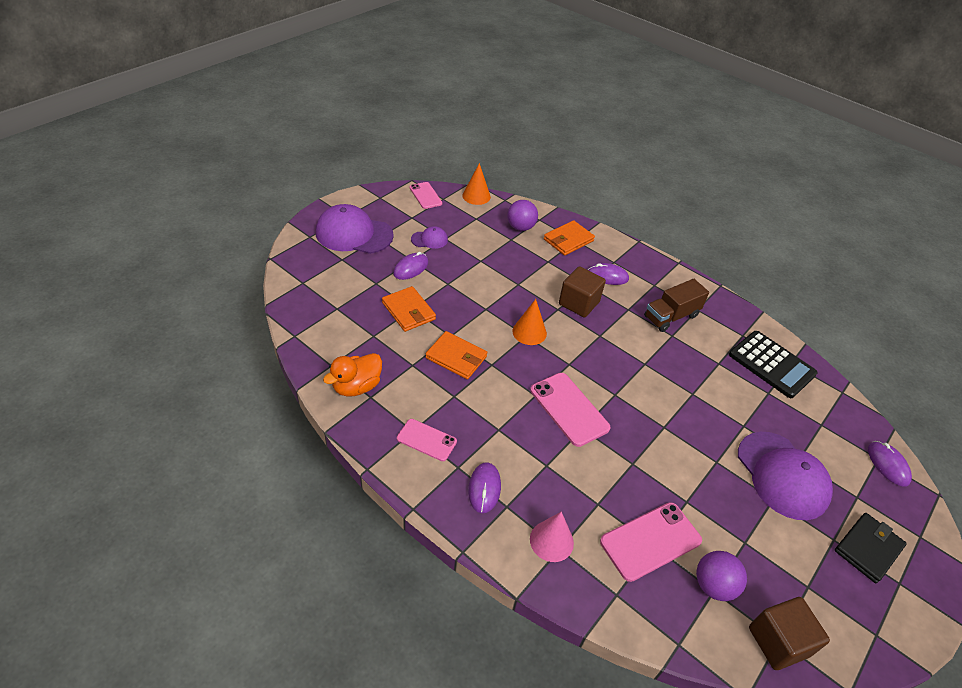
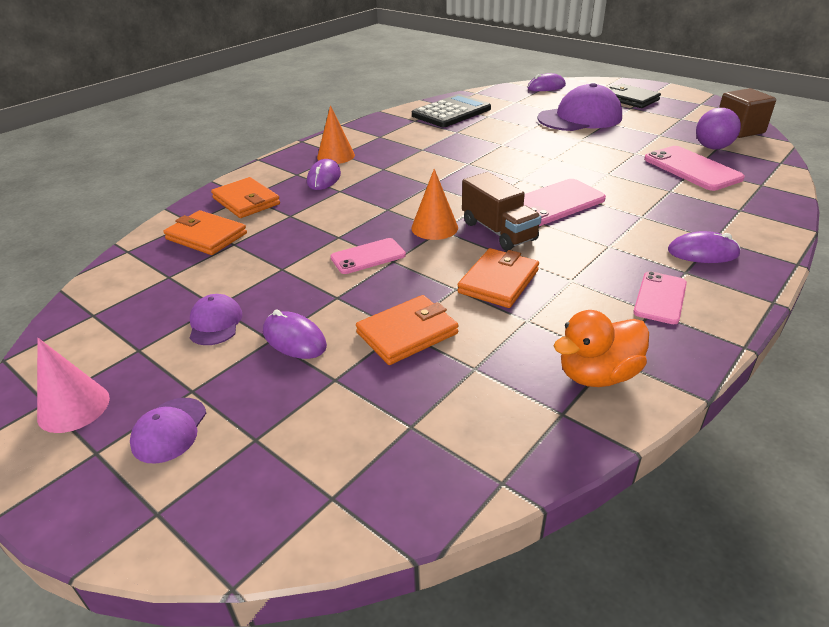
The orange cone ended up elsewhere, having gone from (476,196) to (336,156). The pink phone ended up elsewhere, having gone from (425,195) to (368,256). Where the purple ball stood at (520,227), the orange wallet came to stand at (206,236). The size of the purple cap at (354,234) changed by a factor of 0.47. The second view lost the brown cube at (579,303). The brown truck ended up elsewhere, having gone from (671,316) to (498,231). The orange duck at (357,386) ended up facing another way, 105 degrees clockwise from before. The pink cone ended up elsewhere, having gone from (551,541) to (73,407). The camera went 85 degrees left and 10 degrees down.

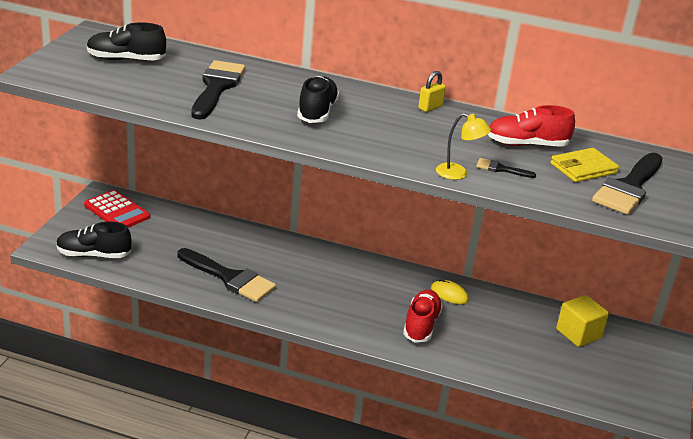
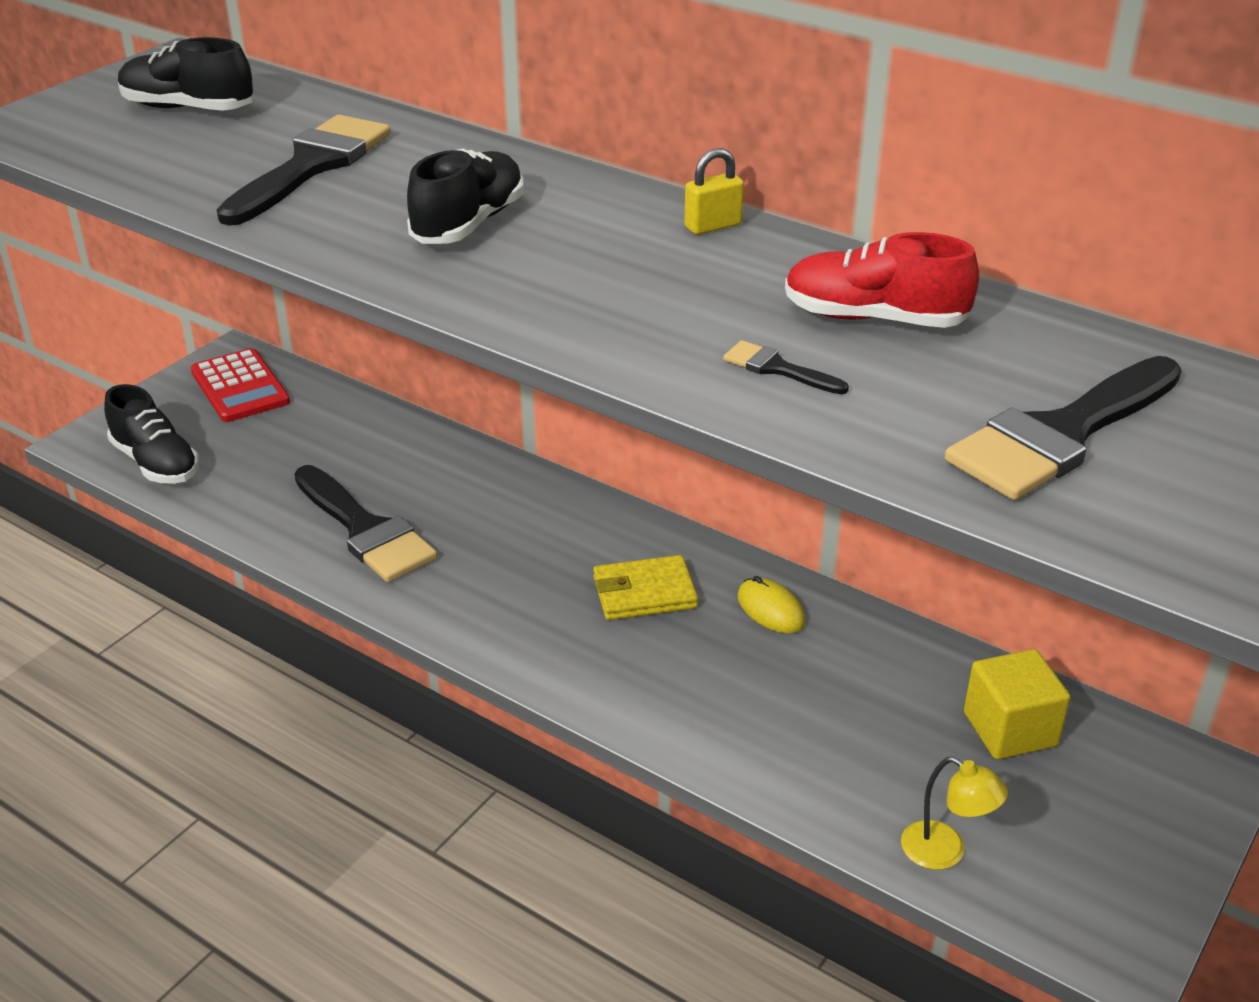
The yellow lamp ended up elsewhere, having gone from (458,173) to (945,852). The yellow wallet ended up elsewhere, having gone from (583,168) to (644,593). The black shoe at (93,255) ended up facing another way, 150 degrees counterclockwise from before. The second view lost the red shoe at (421,325). The camera went 20 degrees right and 5 degrees up.

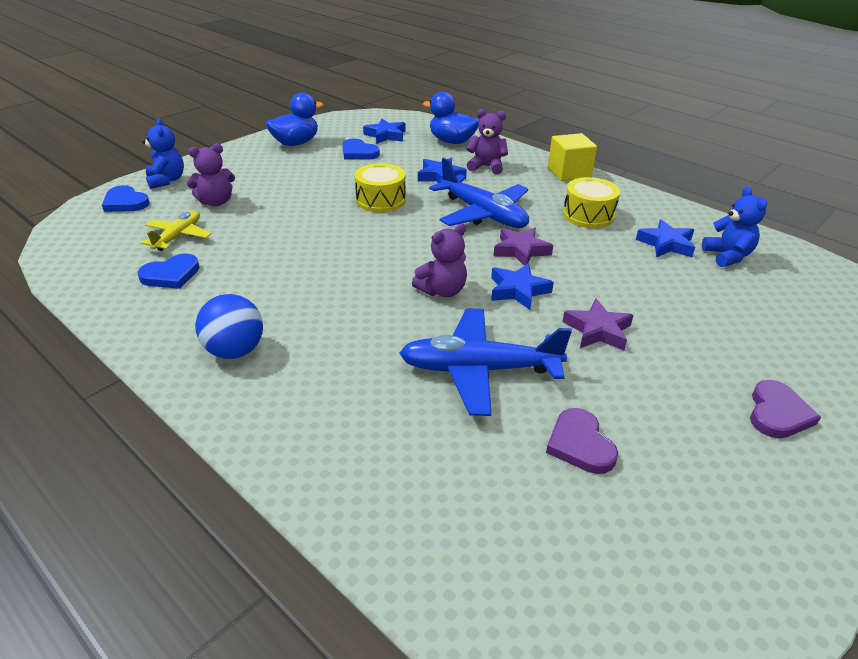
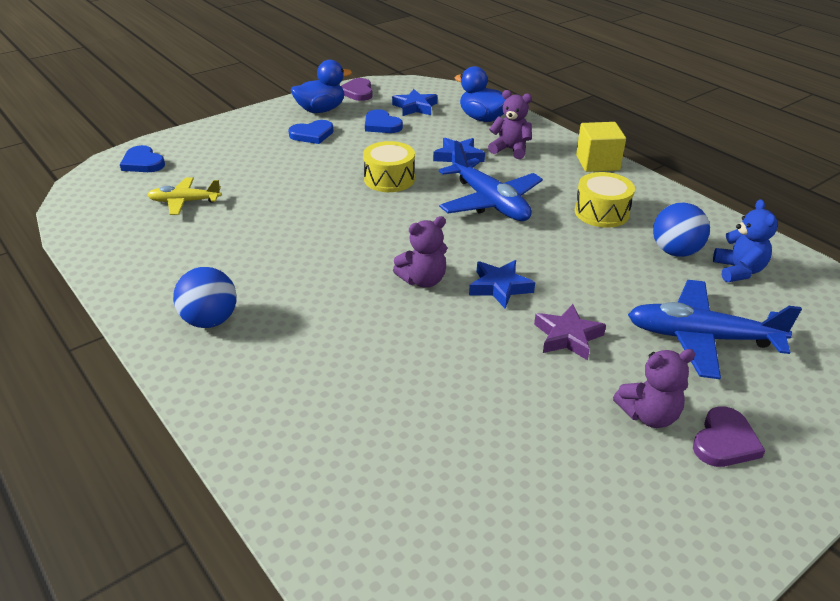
The second view lost the blue teddy bear at (166,180). The purple teddy bear ended up elsewhere, having gone from (216,202) to (649,415). The yellow plane at (179,236) ended up facing another way, 120 degrees counterclockwise from before. Where the blue star stood at (666,244), the blue ball came to stand at (675,251). The second view lost the purple star at (521,250). The blue heart ended up elsewhere, having gone from (171,275) to (312,134). The blue plane ended up elsewhere, having gone from (478,369) to (701,338). The purple heart ended up elsewhere, having gone from (580,444) to (357,92). The camera went 10 degrees right and 0 degrees up.

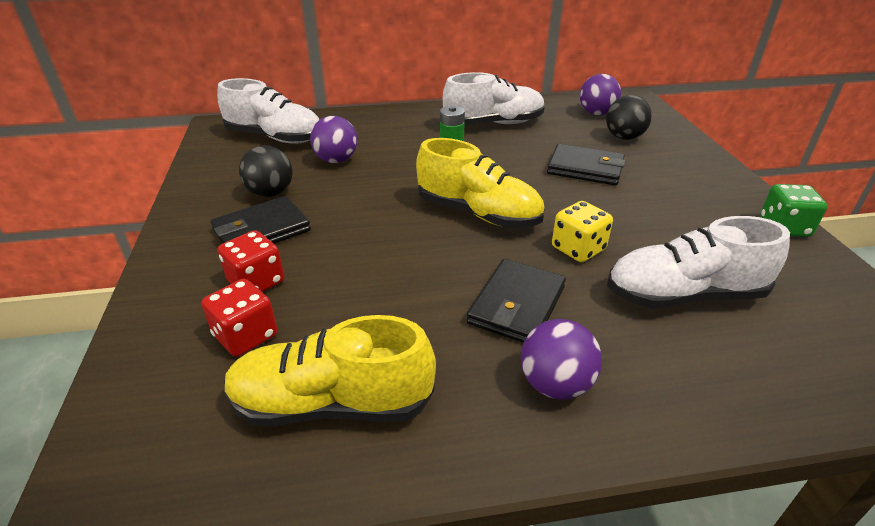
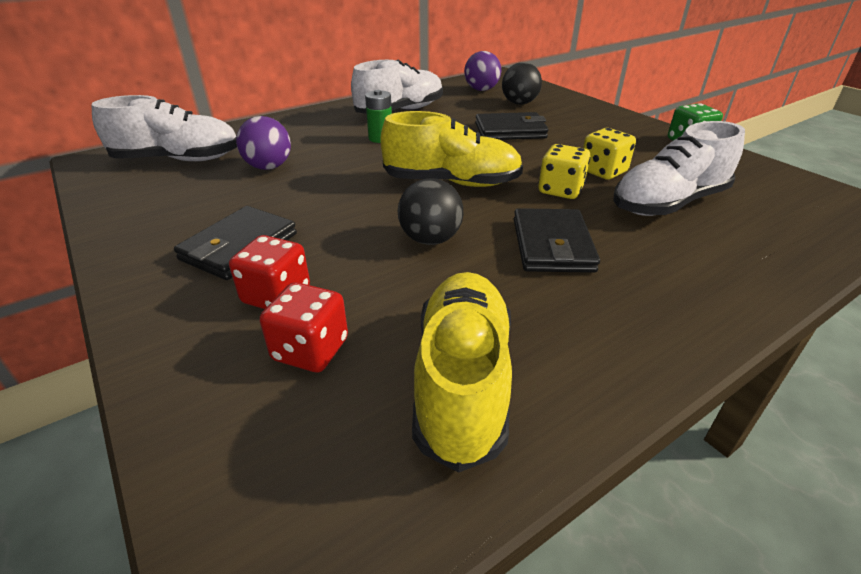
The black ball ended up elsewhere, having gone from (270,193) to (430,239). The yellow shoe at (332,404) ended up facing another way, 120 degrees clockwise from before. The second view lost the purple ball at (555,384). The second view gained the yellow dice at (603,171). The camera went 25 degrees left and 0 degrees up.

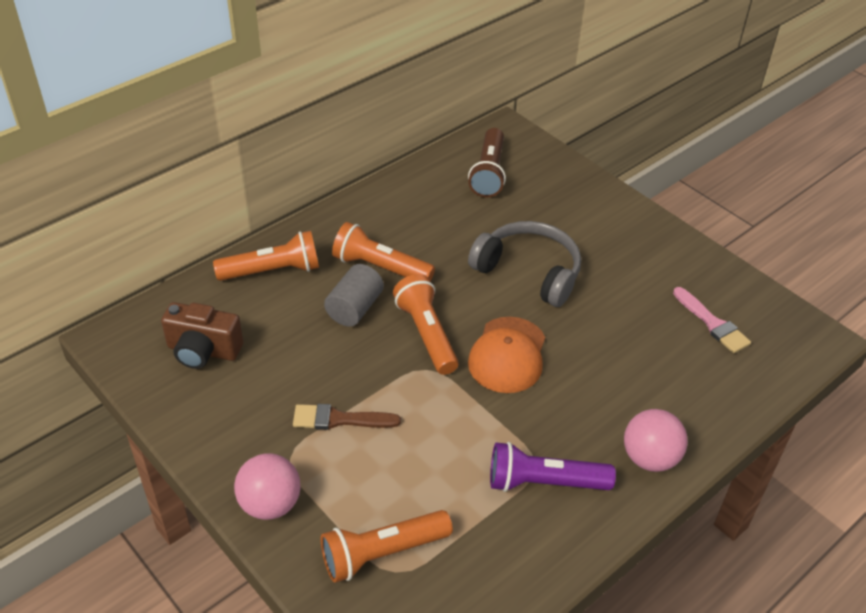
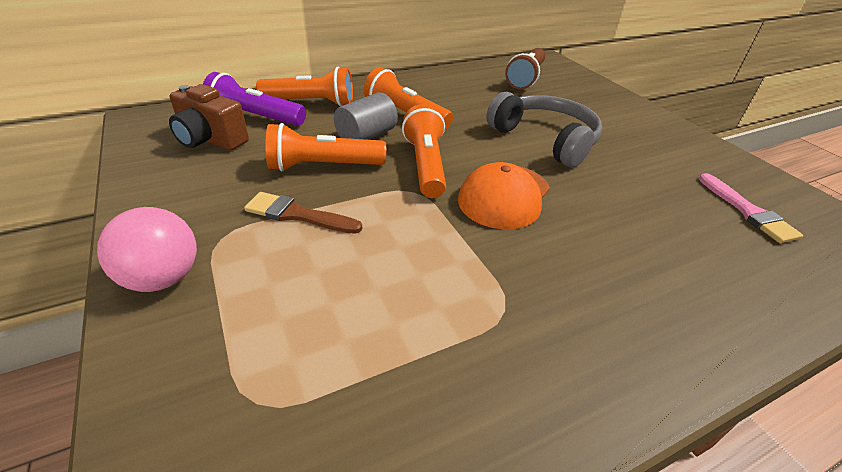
The second view lost the pink ball at (650,458). The purple flashlight ended up elsewhere, having gone from (544,482) to (255,117). The orange flashlight ended up elsewhere, having gone from (382,553) to (323,166). The camera went 15 degrees right and 5 degrees down.

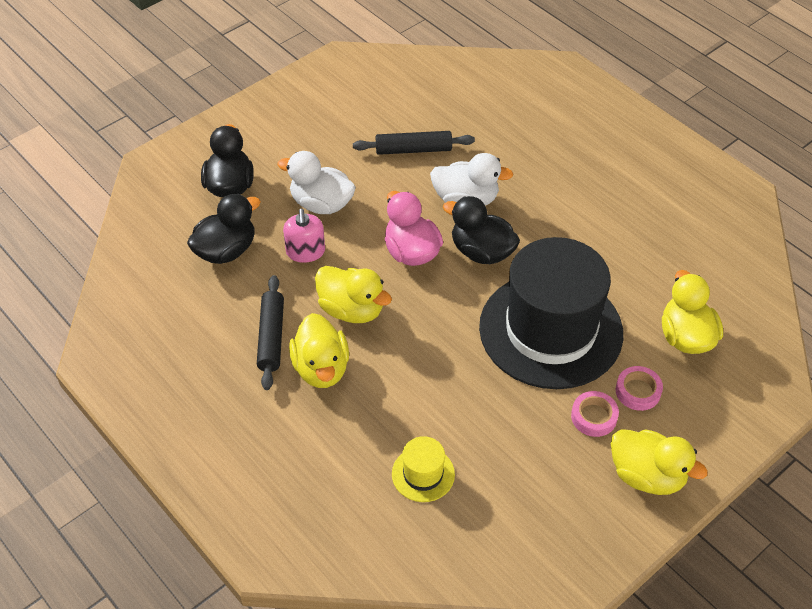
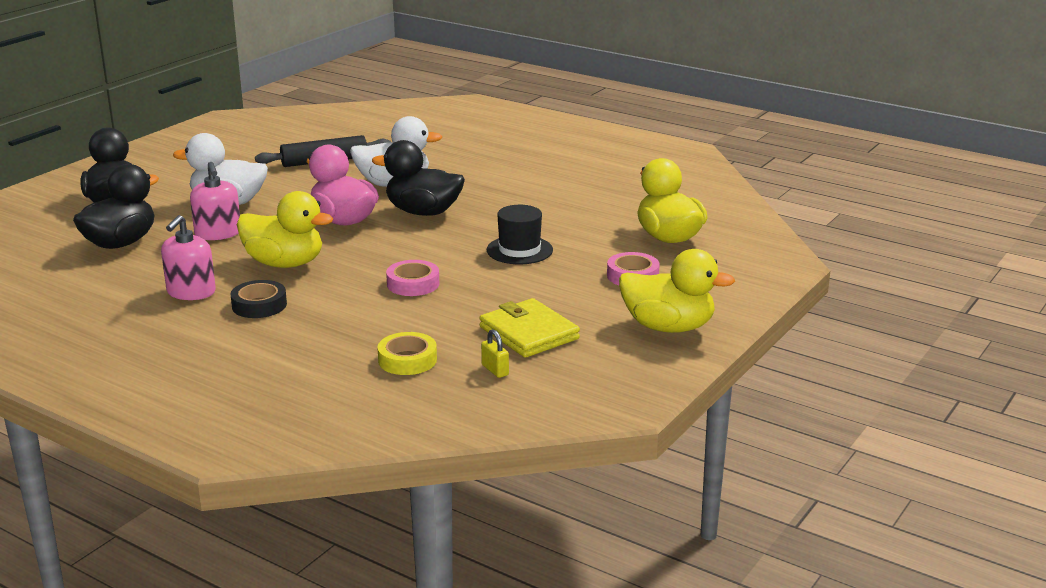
The size of the black hat at (550,330) changed by a factor of 0.40. Where the black rolling pin stood at (271,337), the pink soap dispenser came to stand at (191,292). Where the yellow duck stood at (321,368), the black tape came to stand at (259,305). The pink tape ended up elsewhere, having gone from (594,417) to (413,284). Where the yellow hat stood at (423,474), the yellow tape came to stand at (407,360). The second view gained the yellow wallet at (529,333). The second view gained the yellow padlock at (495,370). The camera went 15 degrees left and 25 degrees down.

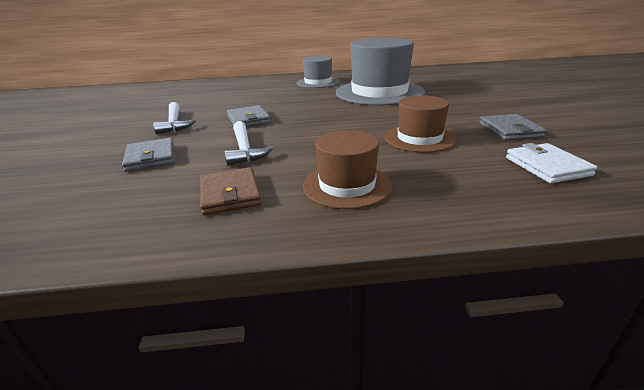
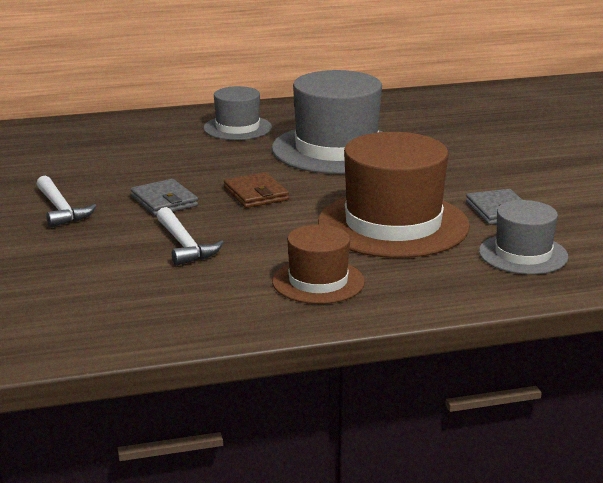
The size of the brown hat at (419,138) changed by a factor of 1.81. The second view lost the grey wallet at (151,157). Where the white wallet stood at (547,166), the grey hat came to stand at (523,254). The brown wallet ended up elsewhere, having gone from (230,194) to (256,194). The camera went 10 degrees left and 5 degrees down.

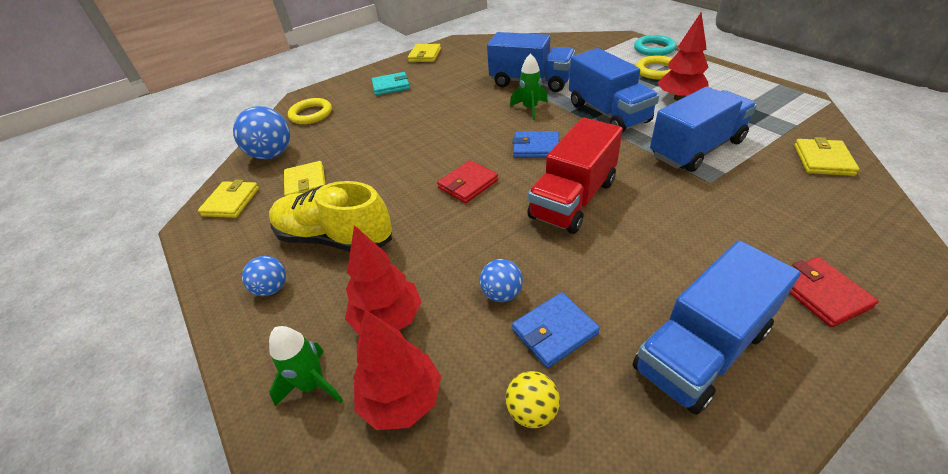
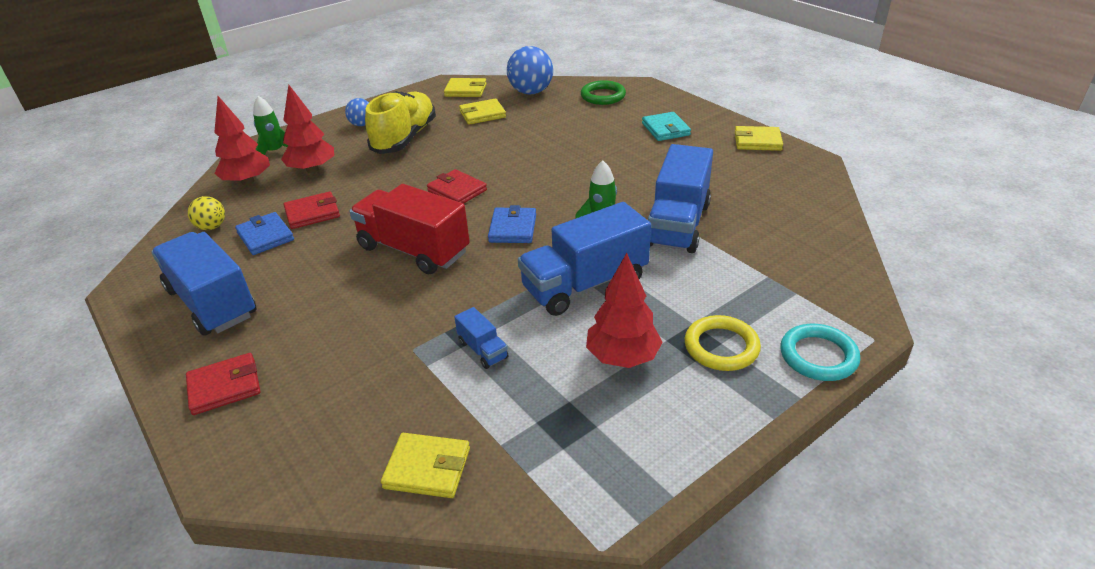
The size of the blue truck at (696,149) changed by a factor of 0.44. What was the yellow ring at (311,114) turned into the green ring at (603,96). Where the blue ball stood at (502,294), the red wallet came to stand at (312,213). The camera went 85 degrees right and 5 degrees down.

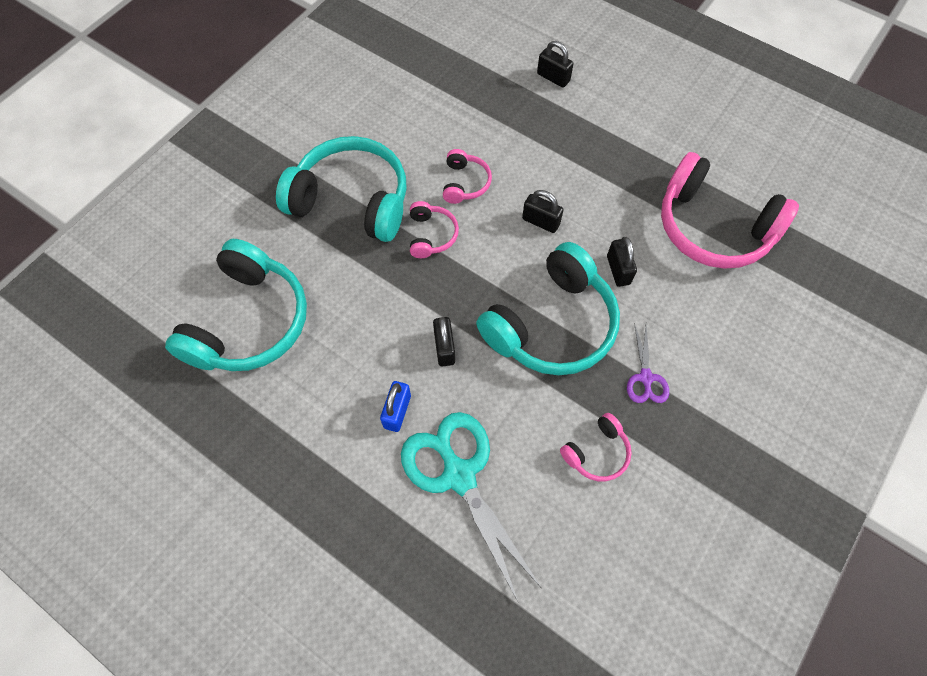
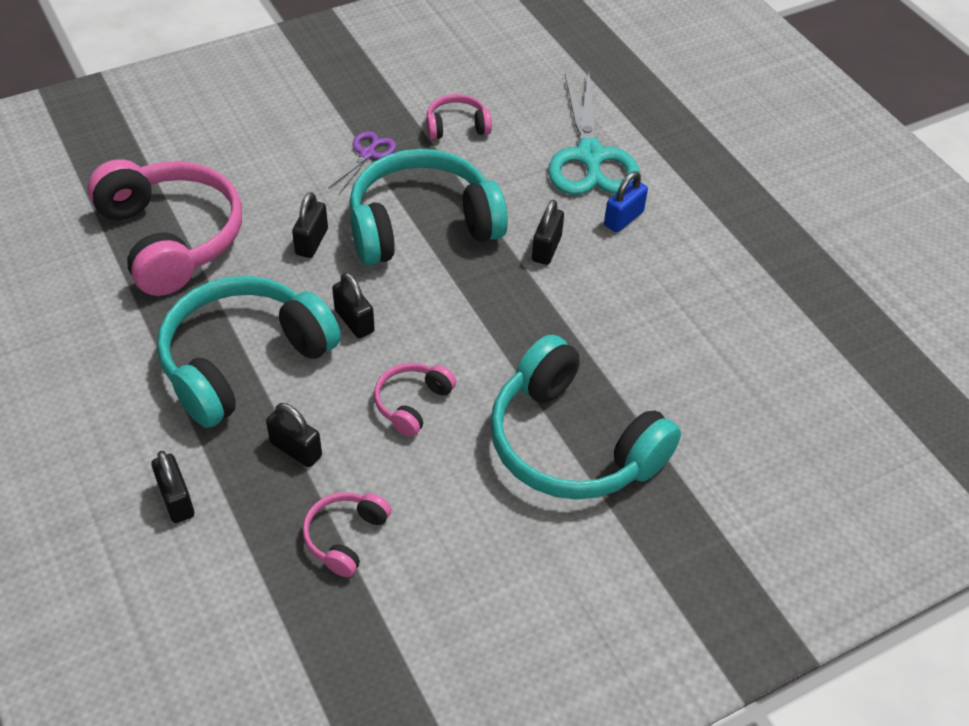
The pink headphones ended up elsewhere, having gone from (431,235) to (345,537). The turquoise headphones ended up elsewhere, having gone from (249,322) to (244,361). The second view gained the black padlock at (296,449). The camera went 155 degrees left and 15 degrees down.

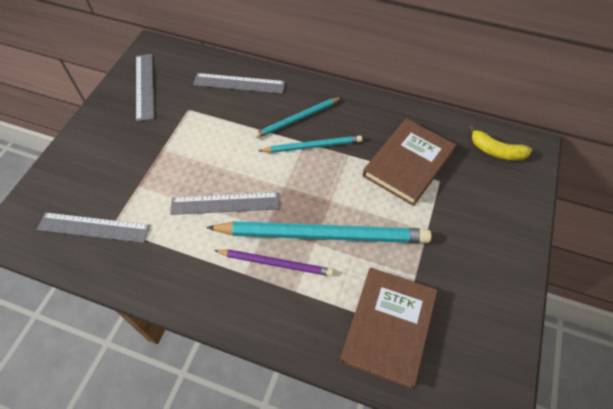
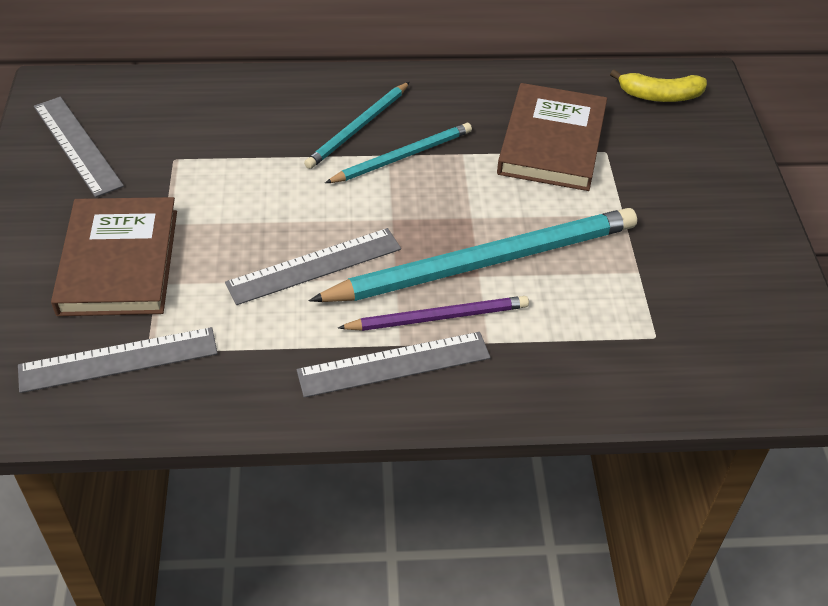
The grey ruler ended up elsewhere, having gone from (239,83) to (394,364). The brown book ended up elsewhere, having gone from (388,327) to (119,261). The camera went 25 degrees left and 10 degrees down.

